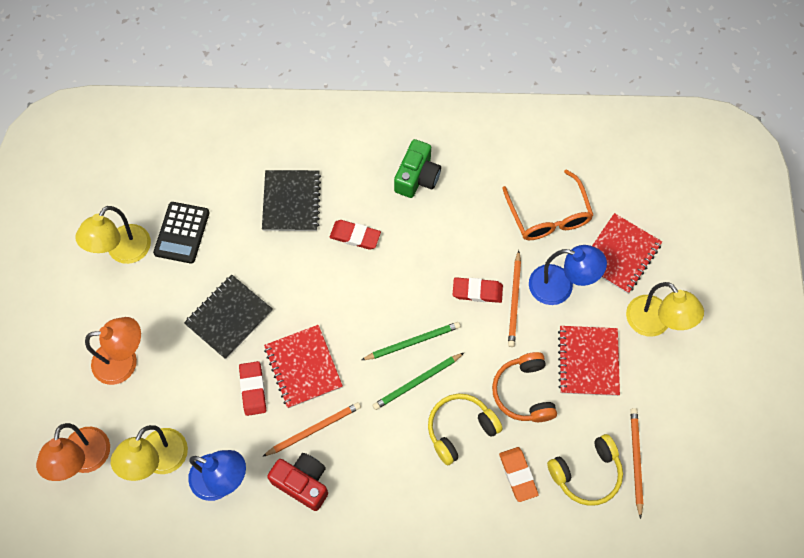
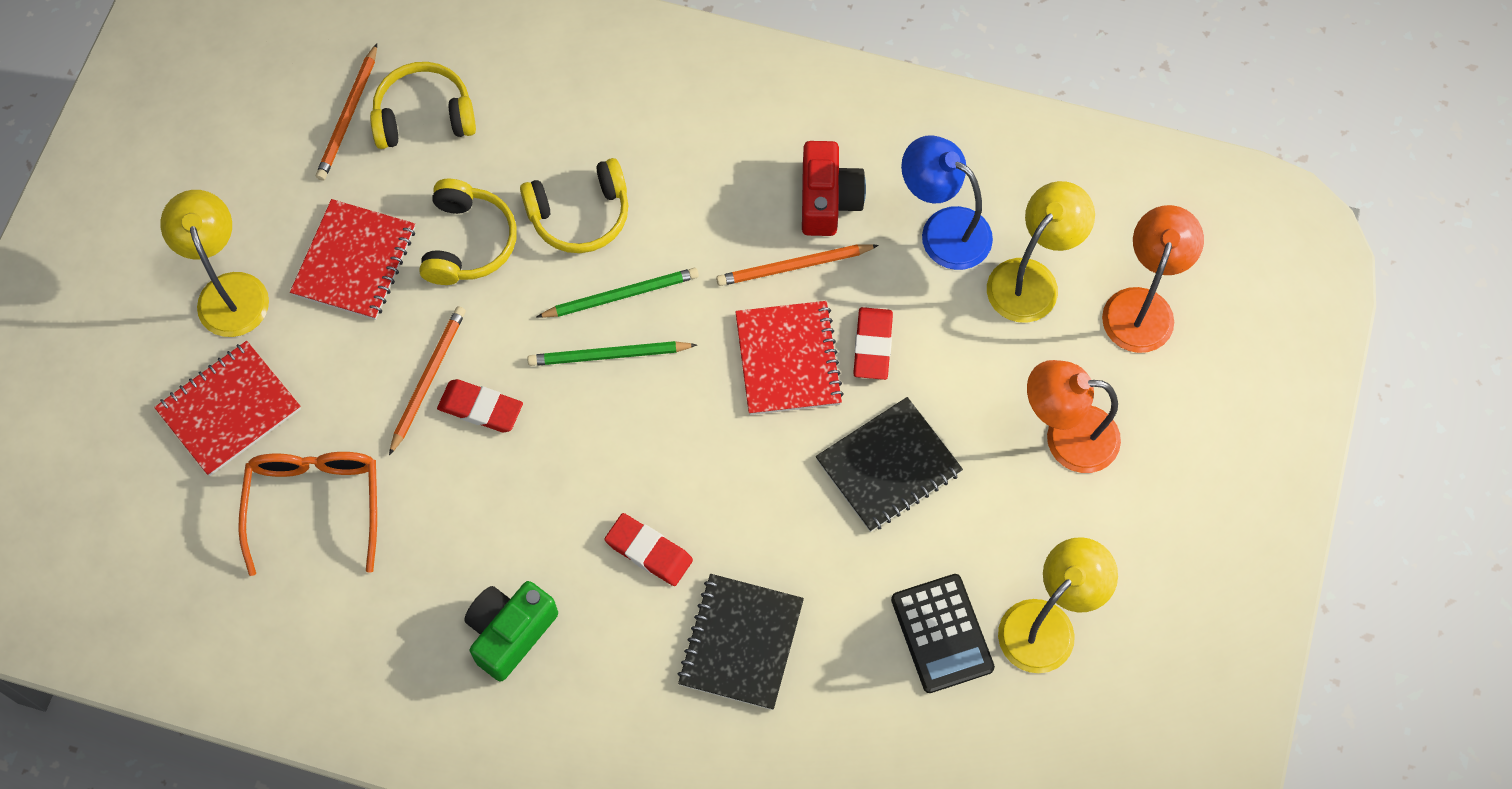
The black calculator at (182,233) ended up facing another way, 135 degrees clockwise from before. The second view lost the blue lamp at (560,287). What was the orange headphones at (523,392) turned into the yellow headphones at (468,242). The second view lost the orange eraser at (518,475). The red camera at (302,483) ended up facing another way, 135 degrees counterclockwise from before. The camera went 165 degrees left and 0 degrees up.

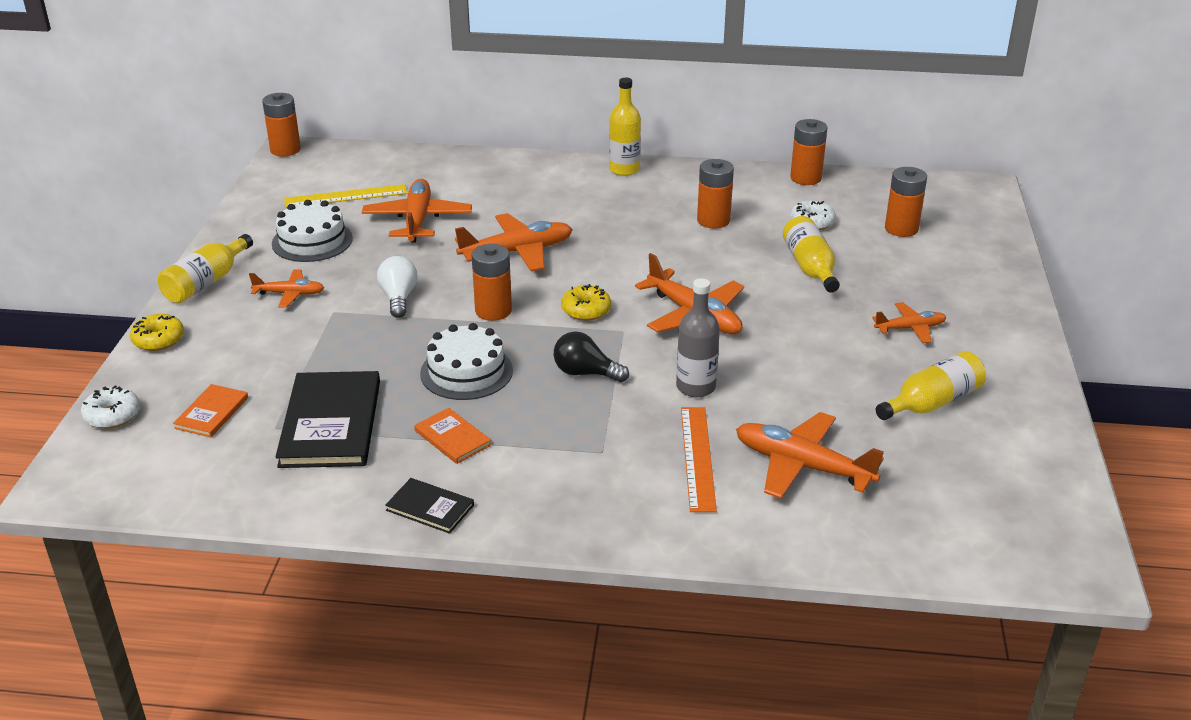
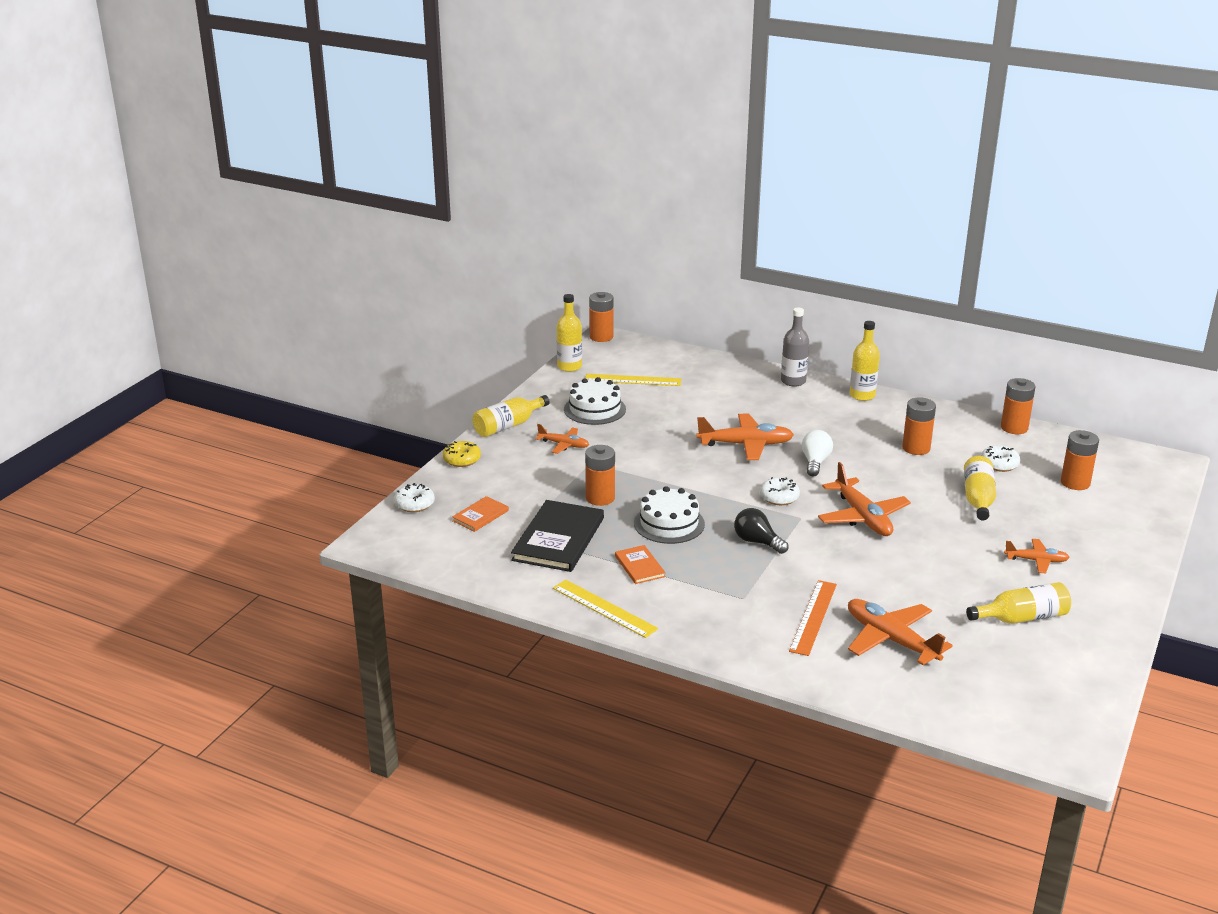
The second view lost the orange plane at (417,220). The orange battery ended up elsewhere, having gone from (493,311) to (600,498). The white light bulb ended up elsewhere, having gone from (399,298) to (815,462). The grey bottle ended up elsewhere, having gone from (695,387) to (793,381). What was the yellow donut at (586,310) turned into the white donut at (779,497). Where the black book stood at (430,508), the yellow ruler came to stand at (604,608). The second view gained the yellow bottle at (569,366). The camera went 20 degrees right and 5 degrees down.

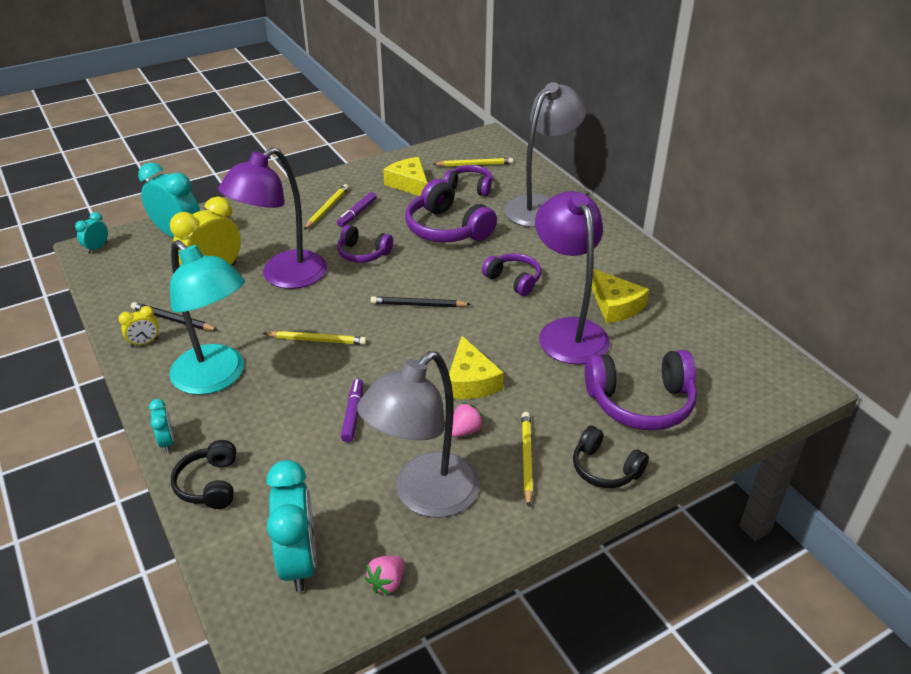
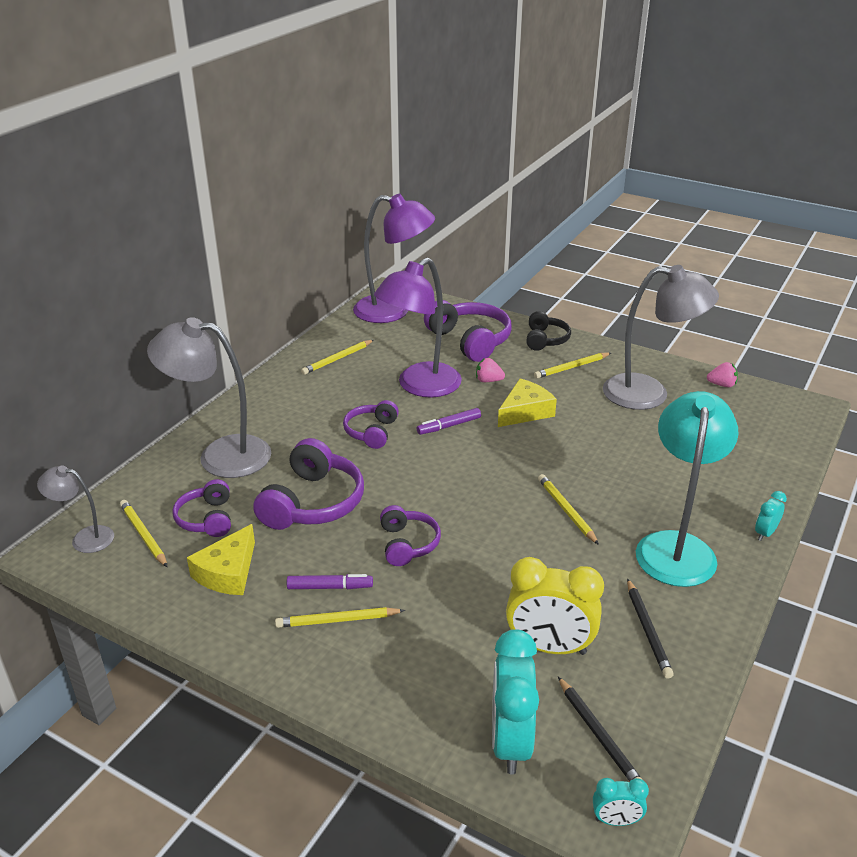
The purple lamp ended up elsewhere, having gone from (283,276) to (393,311). The second view lost the yellow cheese at (615,305). The black pencil ended up elsewhere, having gone from (418,305) to (599,735). The second view lost the yellow clock at (144,343). The purple marker ended up elsewhere, having gone from (353,414) to (449,426). The pink strawberry ended up elsewhere, having gone from (465,430) to (488,380). The second view lost the black headphones at (210,484). The second view lost the turquoise clock at (299,561). The second view gained the yellow pencil at (337,359). The second view gained the grey lamp at (84,538). The camera went 120 degrees left and 5 degrees down.

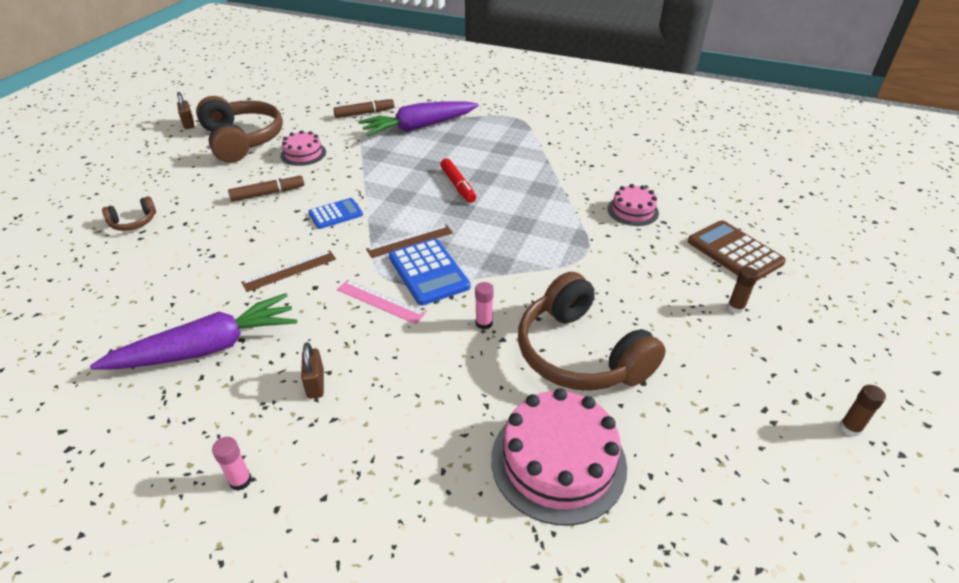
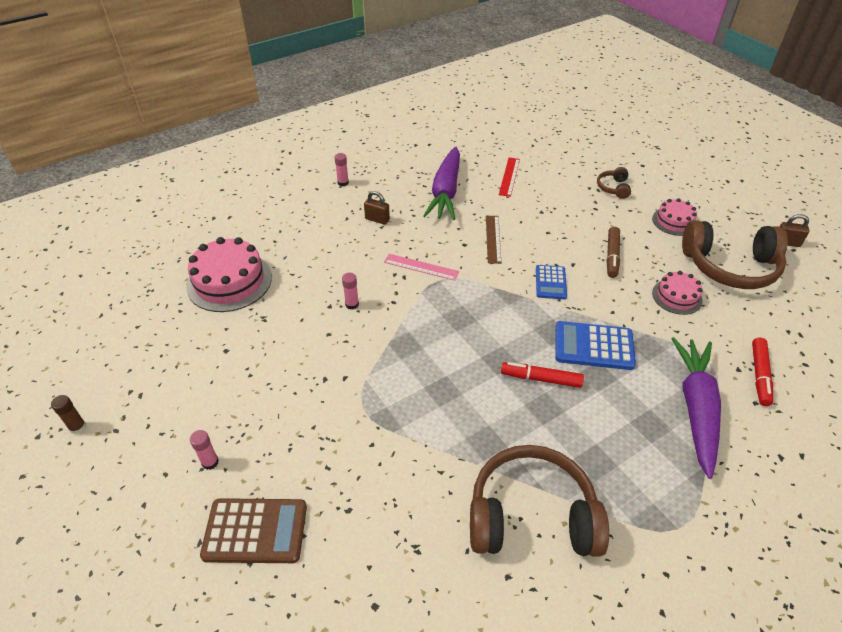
What was the brown marker at (364,113) turned into the red marker at (759,375). The pink cake ended up elsewhere, having gone from (632,211) to (674,221). The second view lost the brown ruler at (410,241). The blue calculator ended up elsewhere, having gone from (428,272) to (593,346). What was the brown glue stick at (735,307) turned into the pink glue stick at (210,462). The brown headphones ended up elsewhere, having gone from (580,353) to (531,515). The pink ruler at (380,301) ended up facing another way, 45 degrees clockwise from before. The second view gained the red ruler at (509,176). The camera went 125 degrees right and 5 degrees up.

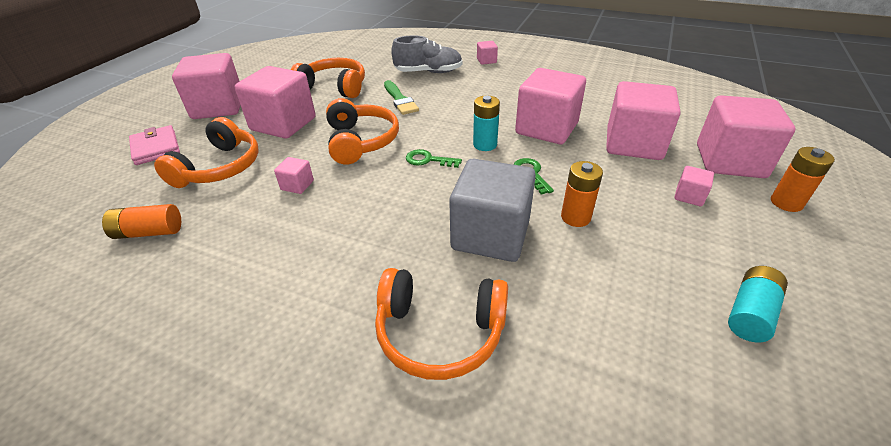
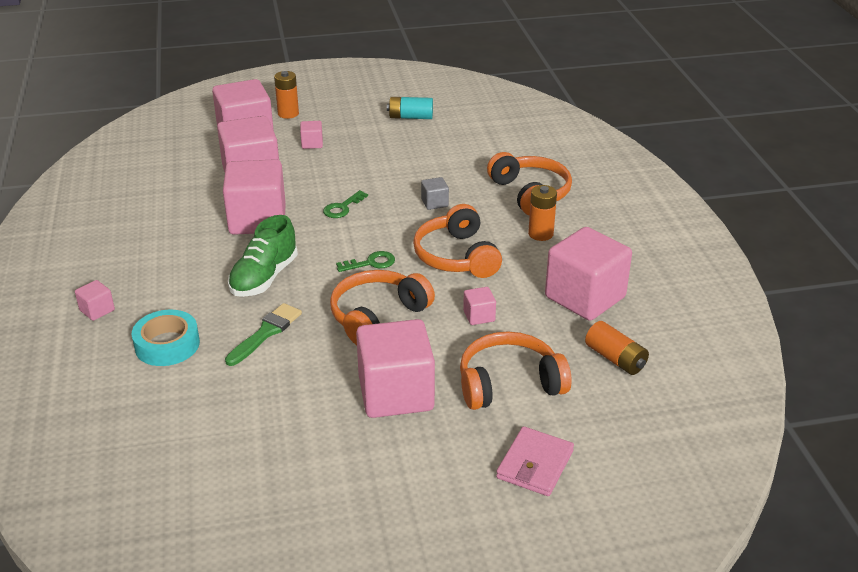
Where the grey shoe stood at (428,72), the turquoise tape came to stand at (167,345). The pink cube ended up elsewhere, having gone from (218,107) to (585,297). The orange headphones ended up elsewhere, having gone from (334,87) to (456,256). The second view lost the turquoise battery at (485,145). The green key at (428,160) ended up facing another way, 90 degrees counterclockwise from before. The size of the grey cube at (490,235) changed by a factor of 0.43. The orange battery ended up elsewhere, having gone from (575,217) to (540,234). The second view gained the green shoe at (264,278). The camera went 125 degrees left and 5 degrees down.

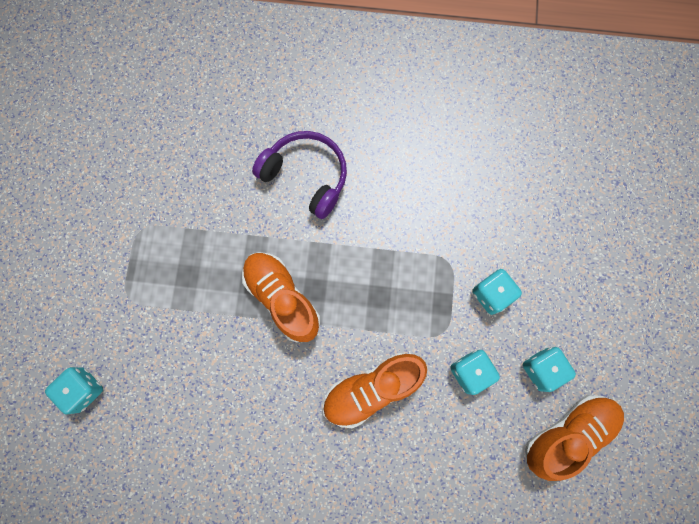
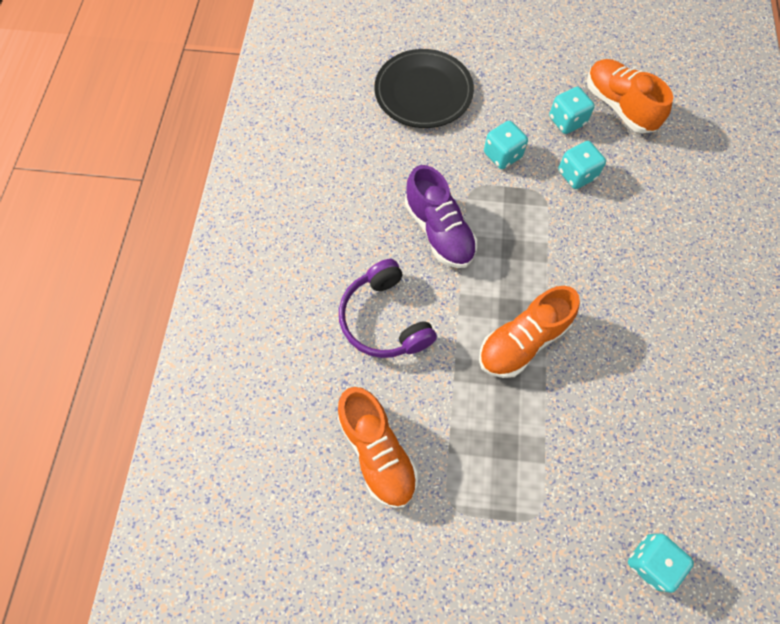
The purple headphones at (306,176) ended up facing another way, 60 degrees counterclockwise from before. The orange shoe ended up elsewhere, having gone from (372,389) to (377,451). The second view gained the black plate at (423,92). The second view gained the purple shoe at (439,231). The camera went 90 degrees left and 10 degrees down.

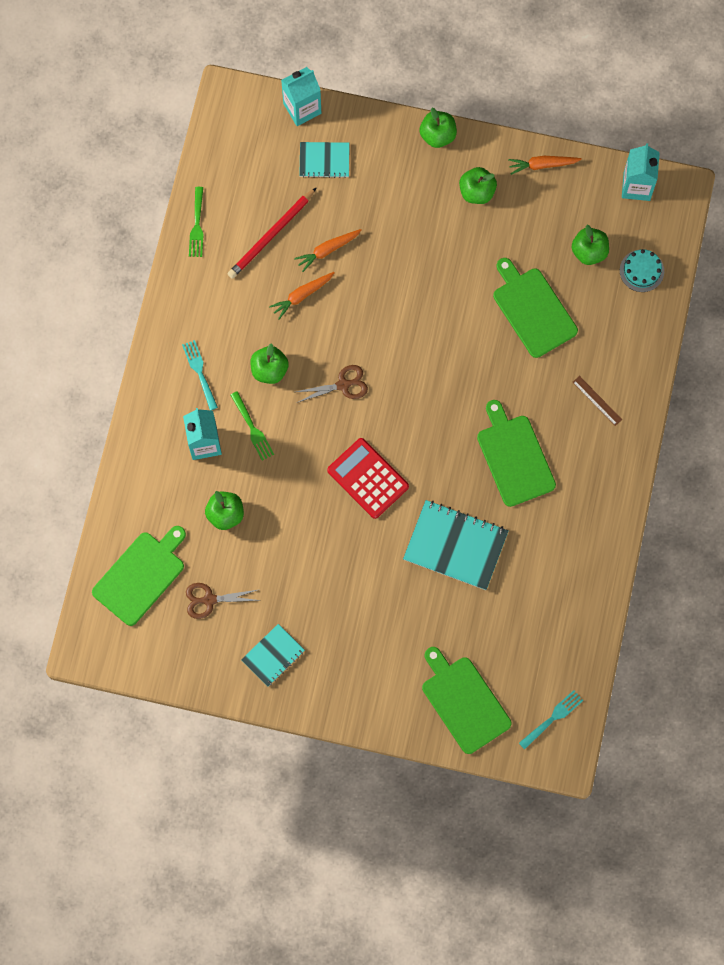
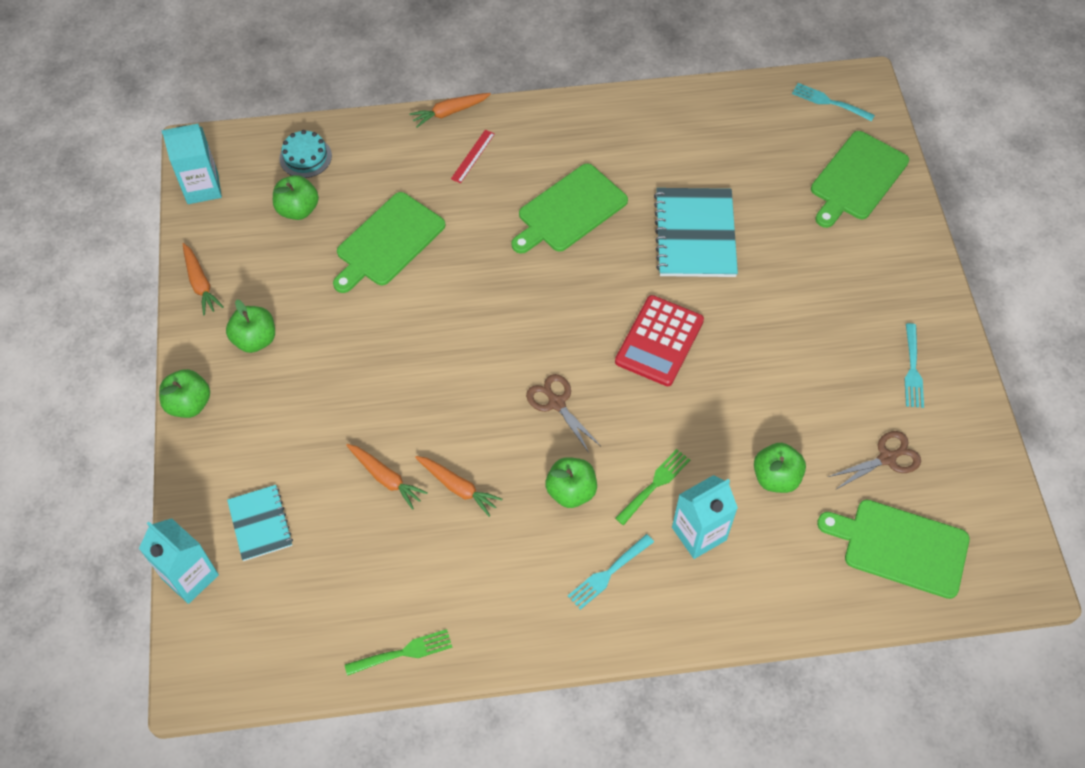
The second view lost the red pencil at (271,235). What was the brown ruler at (597,400) turned into the red ruler at (473,156). The brown scissors at (209,600) ended up facing another way, 90 degrees counterclockwise from before. Where the turquoise notebook stood at (273,655), the turquoise fork came to stand at (912,369). The second view gained the orange carrot at (449,112). The camera went 110 degrees left and 15 degrees down.

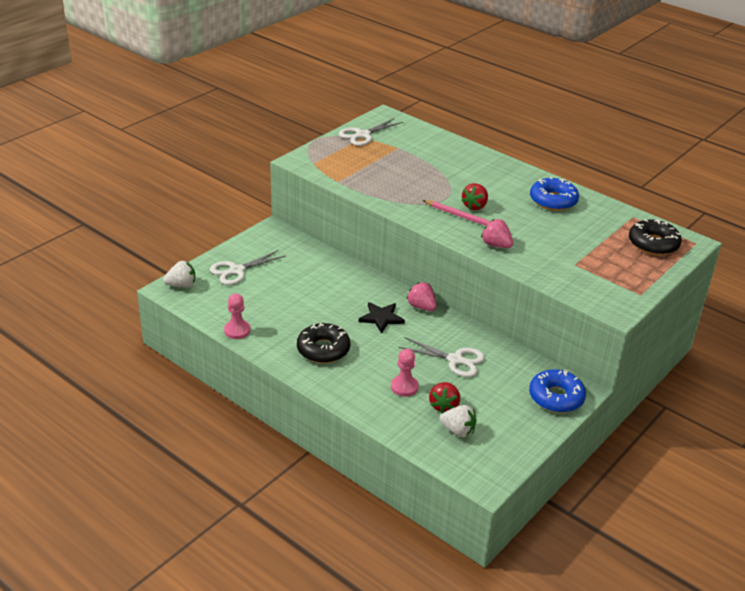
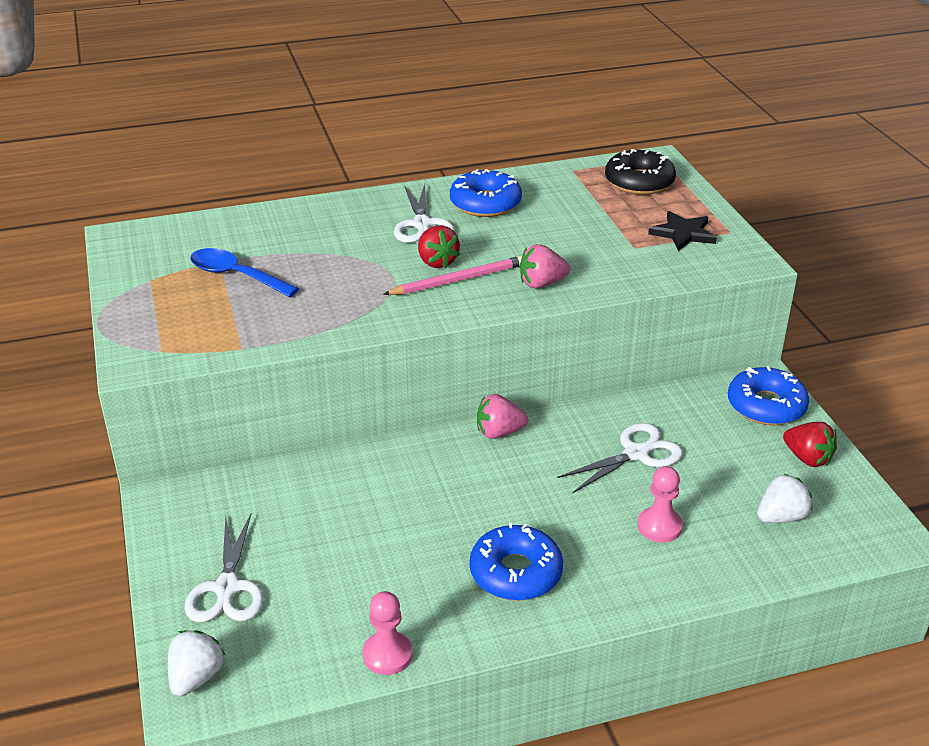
The white scissors ended up elsewhere, having gone from (363,135) to (422,224). The black star ended up elsewhere, having gone from (381,318) to (683,233). What was the black donut at (323,349) turned into the blue donut at (515,572). The red strawberry ended up elsewhere, having gone from (444,406) to (807,458). The second view gained the blue spoon at (236,275). The camera went 55 degrees left and 0 degrees up.

